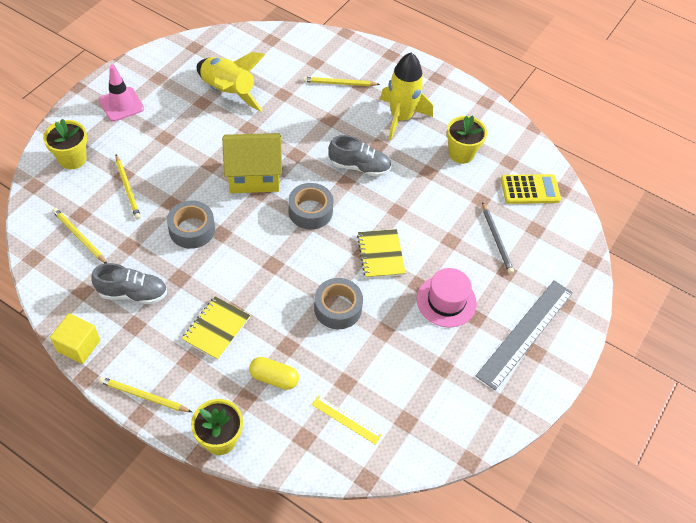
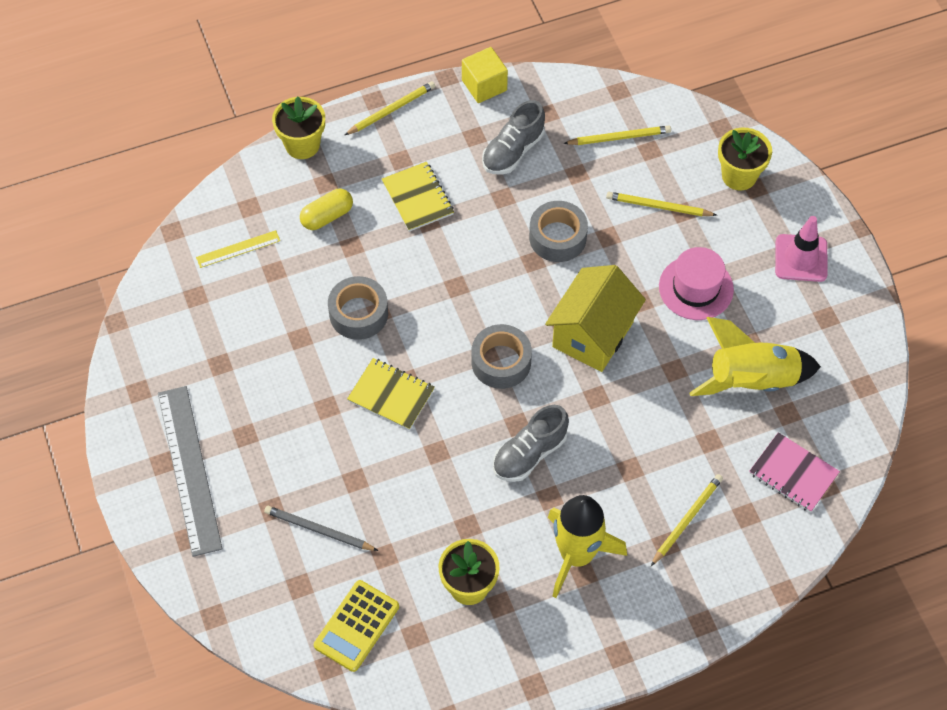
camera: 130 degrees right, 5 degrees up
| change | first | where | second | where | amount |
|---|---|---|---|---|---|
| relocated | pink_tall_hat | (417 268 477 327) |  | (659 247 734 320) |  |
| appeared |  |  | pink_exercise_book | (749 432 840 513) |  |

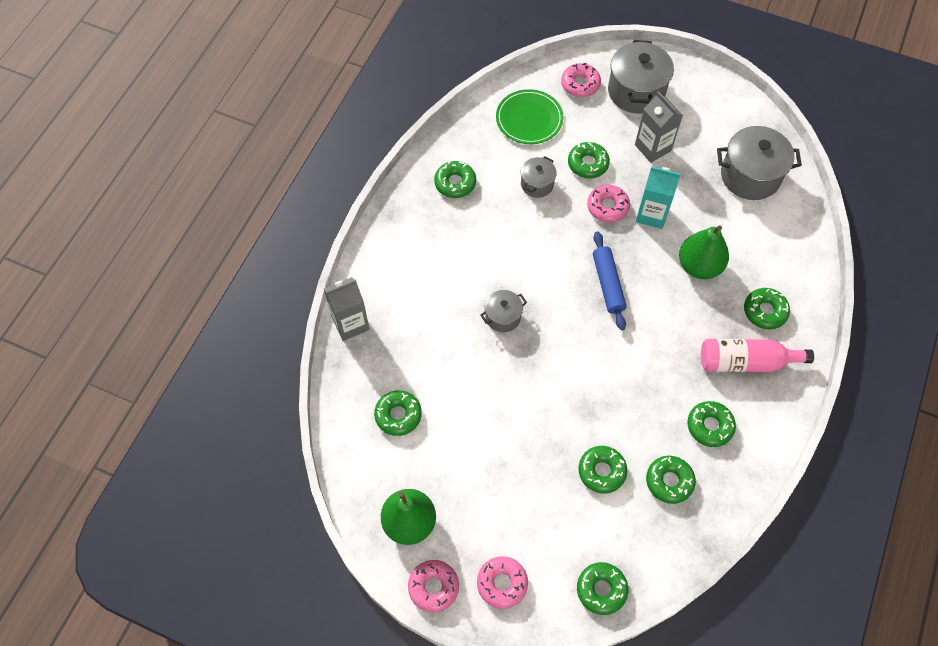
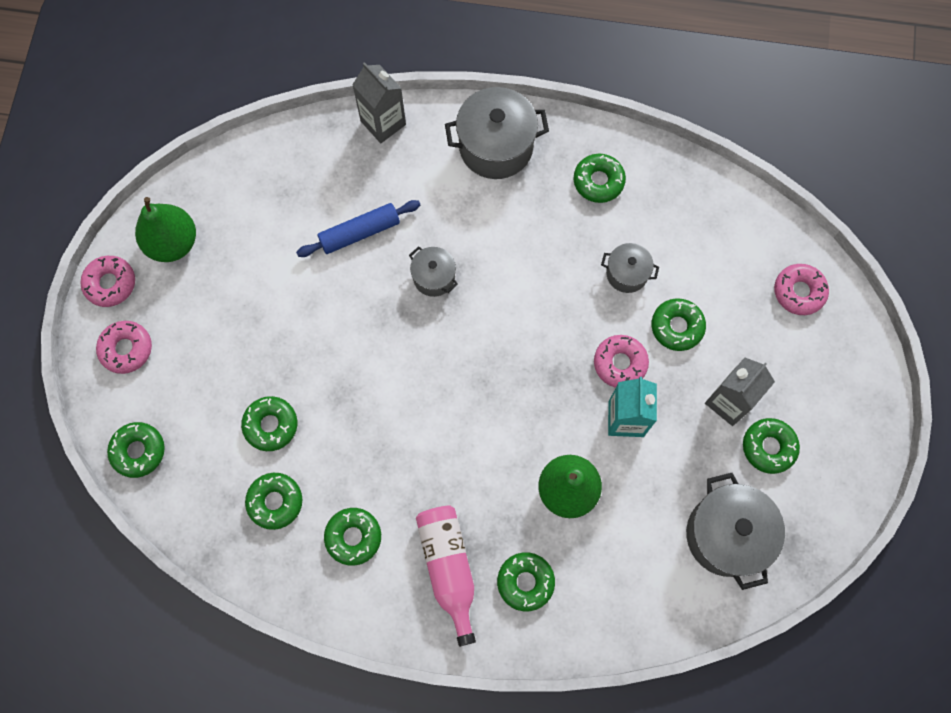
camera: 75 degrees right, 10 degrees up
| change | first | where | second | where | amount |
|---|---|---|---|---|---|
| relocated | emerald_glazed_donut | (374 390 422 436) |  | (743 418 800 474) |  |
| missing | emerald_dinner_plate | (496 89 563 144) |  |  |  |
| relocated | royal_blue_rolling_pin | (593 231 626 330) |  | (296 200 420 257) |  |
| relocated | ash-grey_pot | (608 40 674 114) |  | (445 87 549 179) |  |

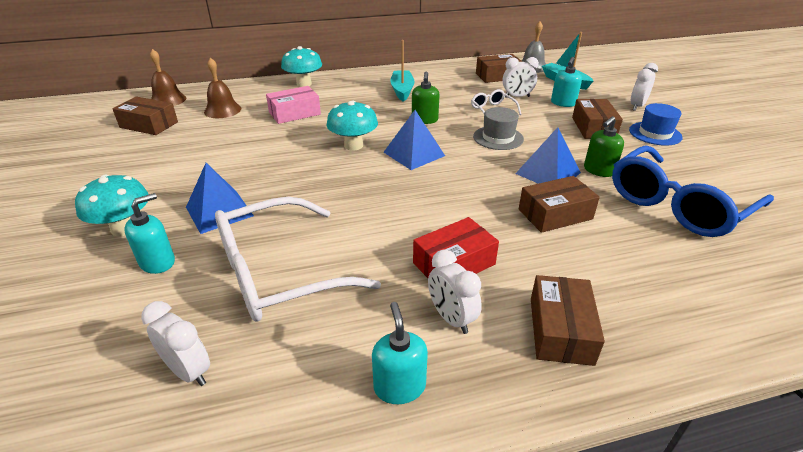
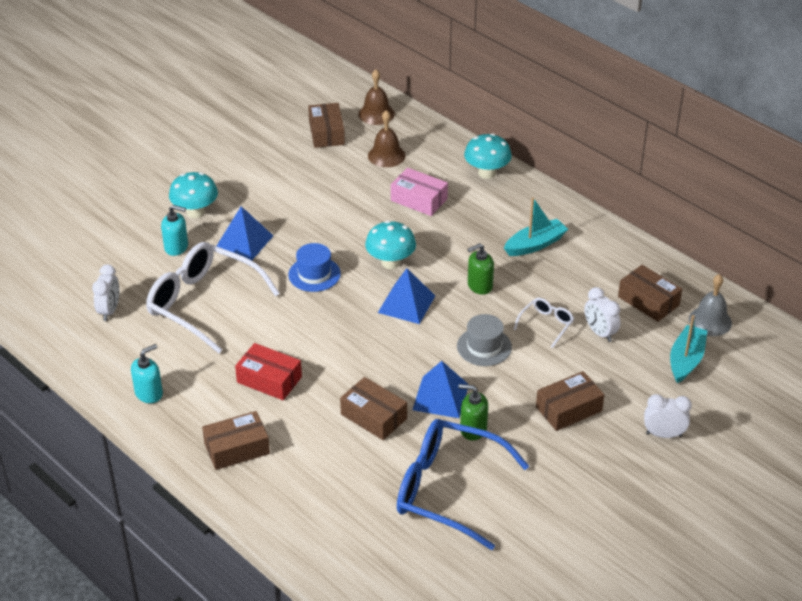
camera: 60 degrees right, 5 degrees up
| change | first | where | second | where | amount |
|---|---|---|---|---|---|
| missing | white_alarm_clock | (428 249 482 334) |  |  |  |
| missing | turquoise_soap_dispenser | (551 57 582 107) |  |  |  |
| relocated | royal_blue_tall_hat | (629 103 683 146) |  | (288 243 341 292) |  |

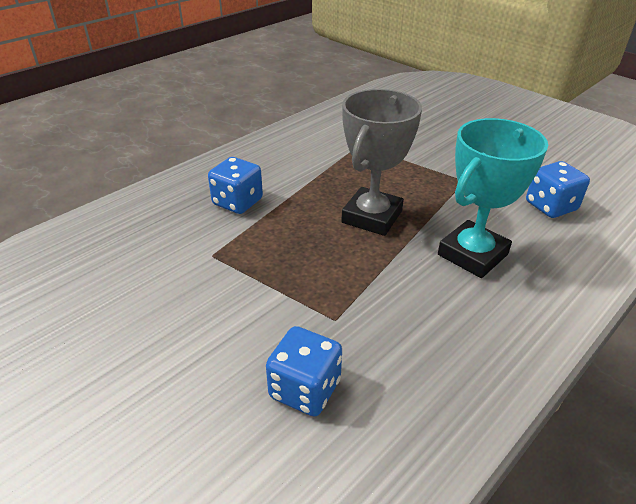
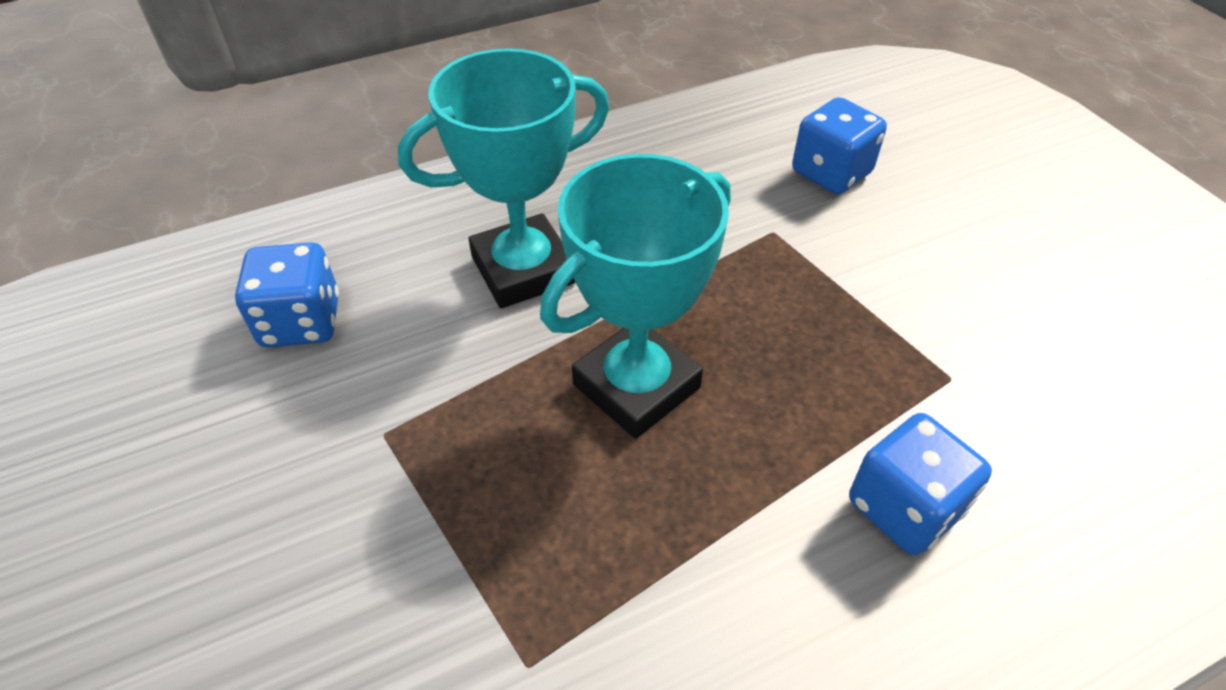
camera: 160 degrees left, 10 degrees up
| change | first | where | second | where | amount |
|---|---|---|---|---|---|
| colour | ash-grey_trophy | (341 89 422 236) | turquoise_trophy | (540 154 731 439) |  |

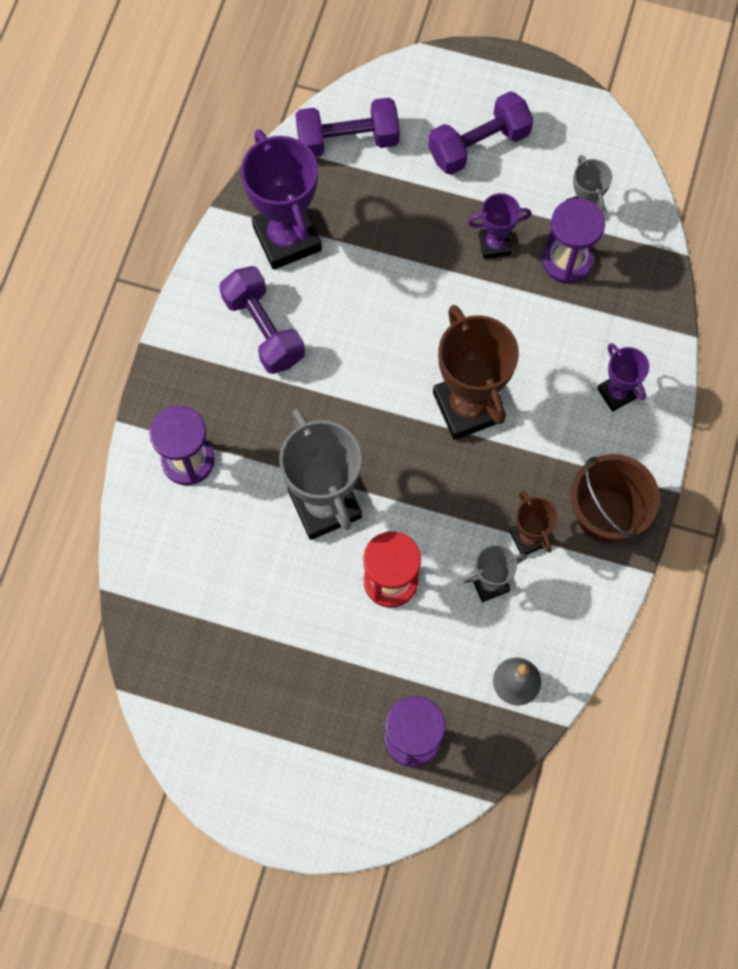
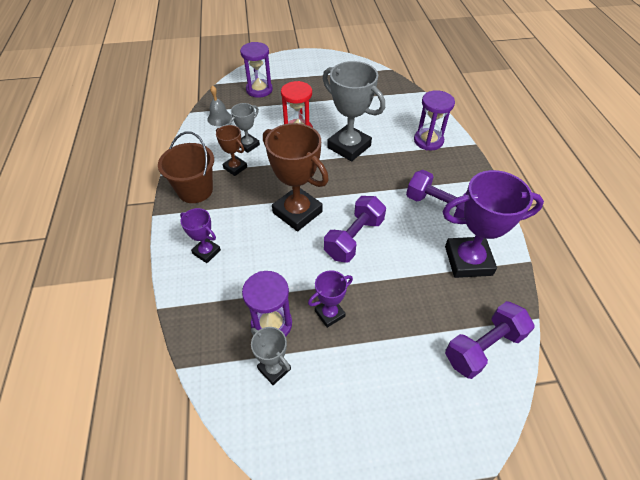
camera: 155 degrees right, 20 degrees down
| change | first | where | second | where | amount |
|---|---|---|---|---|---|
| spun | purple_trophy | (241 130 322 270) |  | (443 170 544 278) | 45 degrees counterclockwise |
| relocated | purple_free_weight | (428 91 533 175) |  | (324 196 386 263) |  |

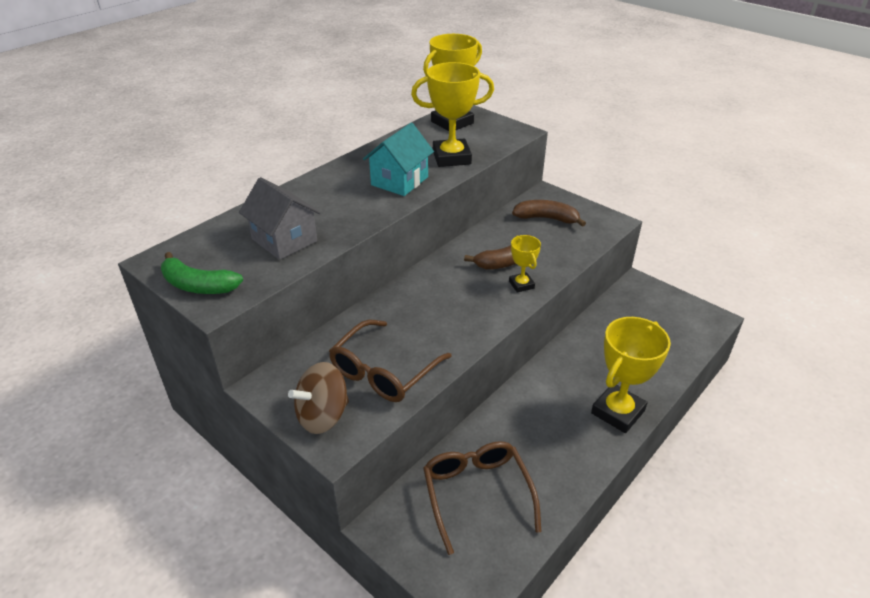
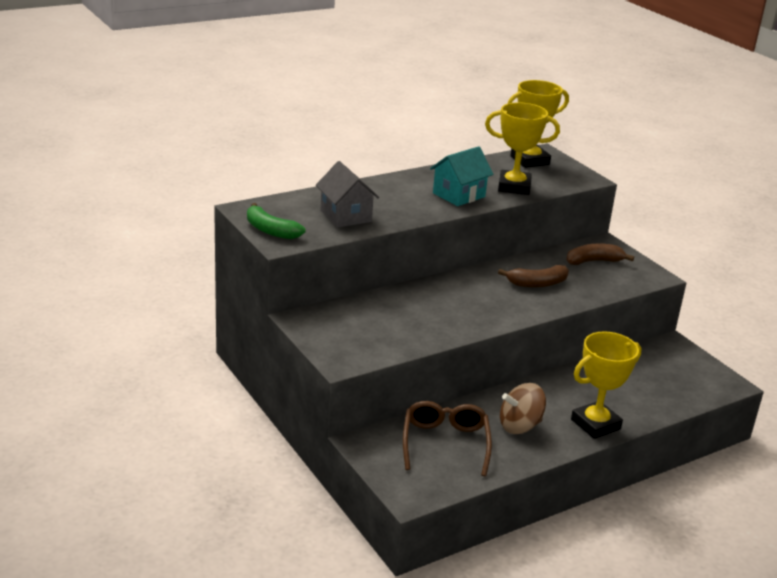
camera: 15 degrees right, 10 degrees down
| change | first | where | second | where | amount |
|---|---|---|---|---|---|
| relocated | dark_brown_whirligig | (288 362 349 434) |  | (500 383 546 434) |  |
| missing | dark_brown_spectacles | (329 320 452 402) |  |  |  |
| missing | yellow_trophy | (509 235 541 293) |  |  |  |
| spun | dark_brown_banana | (512 200 586 227) |  | (566 243 634 265) | 45 degrees counterclockwise |

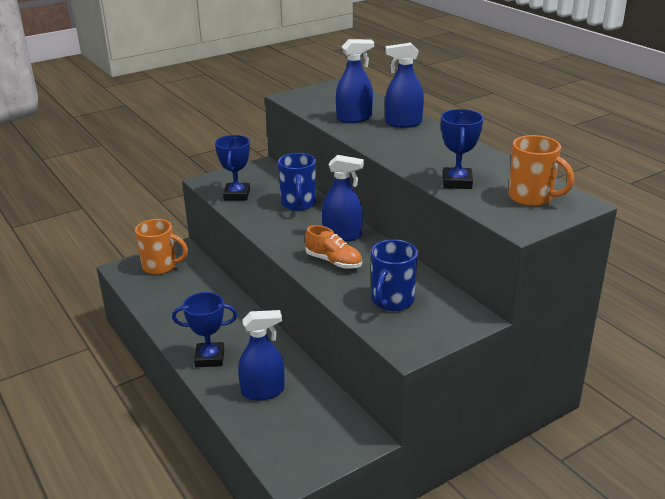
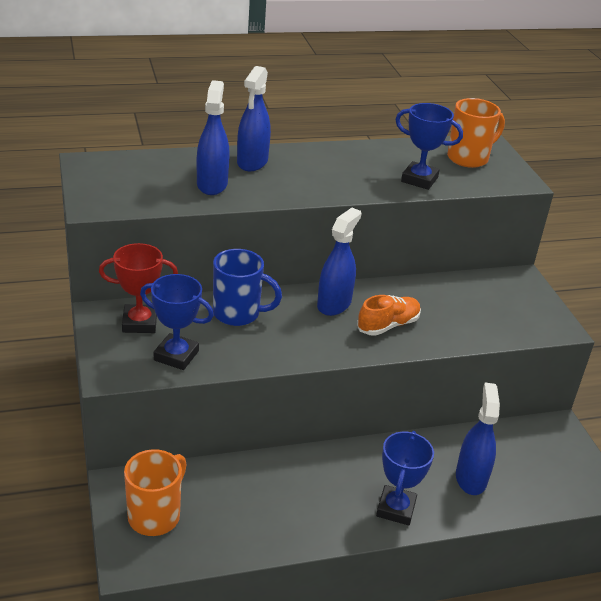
camera: 75 degrees left, 5 degrees up
| change | first | where | second | where | amount |
|---|---|---|---|---|---|
| missing | royal_blue_tea_mug | (371 239 418 311) |  |  |  |
| appeared |  |  | red_trophy | (99 243 178 333) |  |

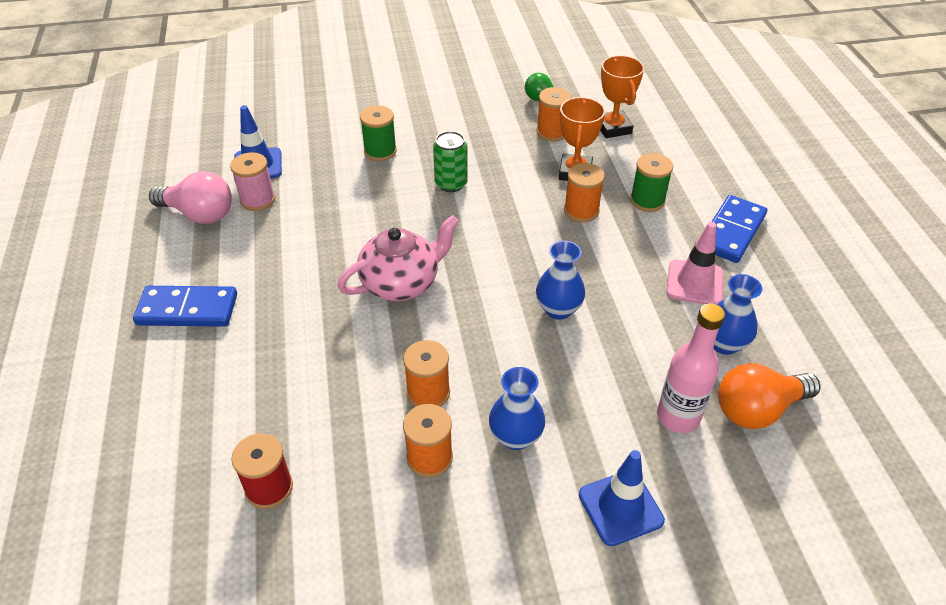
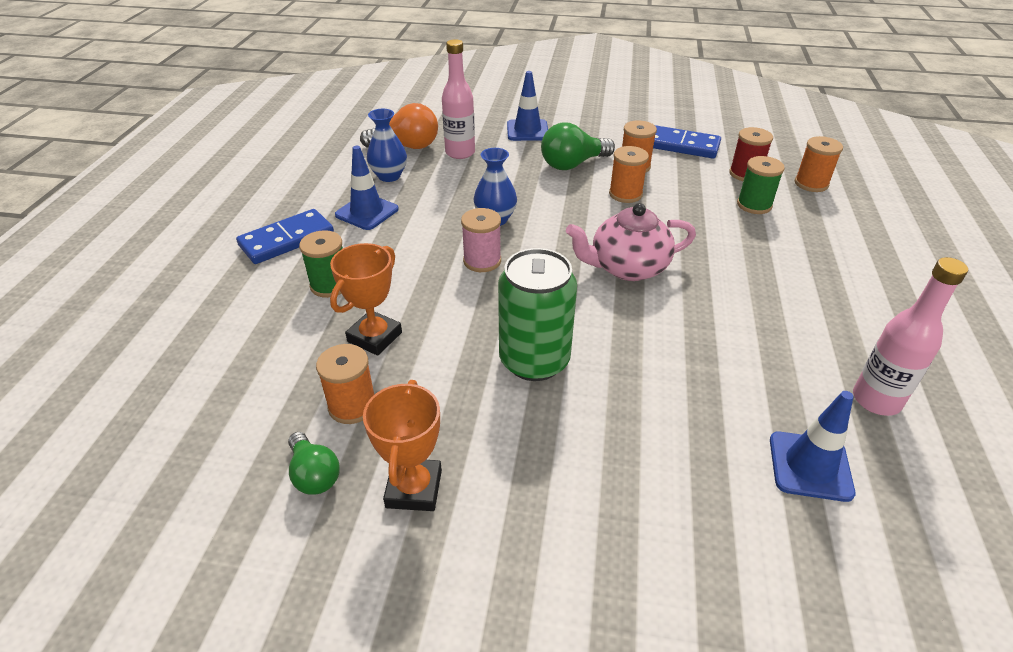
camera: 160 degrees left, 5 degrees down
| change | first | where | second | where | amount |
|---|---|---|---|---|---|
| relocated | royal_blue_domino_tile | (133 286 237 327) |  | (653 125 721 159) |  |
| exchanged | pink_lightbulb | (149 171 232 224) | pink_bottle | (853 257 968 416) |  |
| relocated | pink_spool | (230 152 275 211) |  | (461 208 501 272) |  |
| relocated | emerald_spool | (360 106 397 161) |  | (737 156 785 214) |  |
| size | emerald_can | (433 131 468 192) |  | (498 248 577 381) | x1.64 |
| exchanged | royal_blue_flower_vase | (489 367 545 450) | emerald_lightbulb | (541 122 615 170) |  |
| relocated | orange-coloured_spool | (564 163 605 222) |  | (795 136 843 192) |  |
| relocated | orange-coloured_trophy | (600 55 644 138) |  | (363 380 442 511) |  |
| colour | pink_traffic_cone | (666 222 723 305) | royal_blue_traffic_cone | (335 146 399 230) |  |

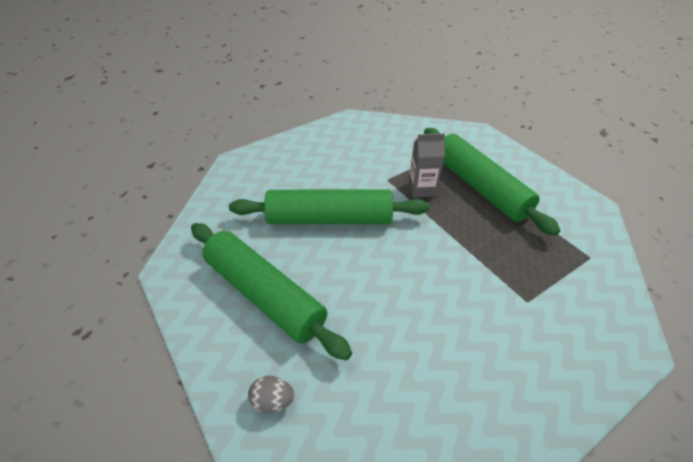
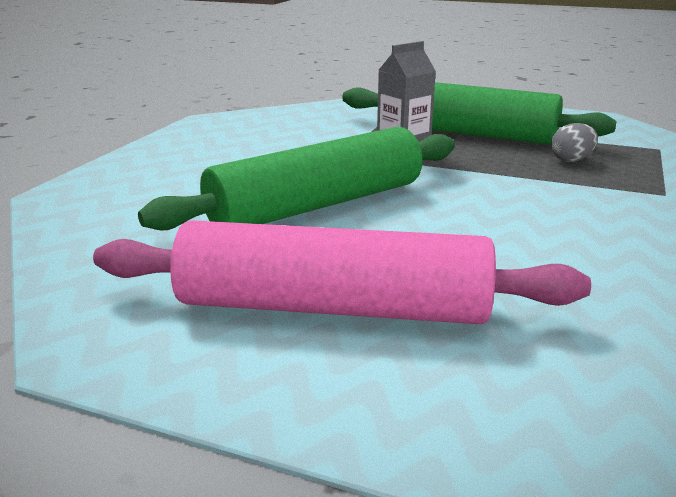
camera: 35 degrees left, 20 degrees down
| change | first | where | second | where | amount |
|---|---|---|---|---|---|
| colour | emerald_rolling_pin | (191 223 352 360) | pink_rolling_pin | (93 220 591 324) |  |
| relocated | ash-grey_egg | (248 376 294 413) |  | (551 123 598 162) |  |

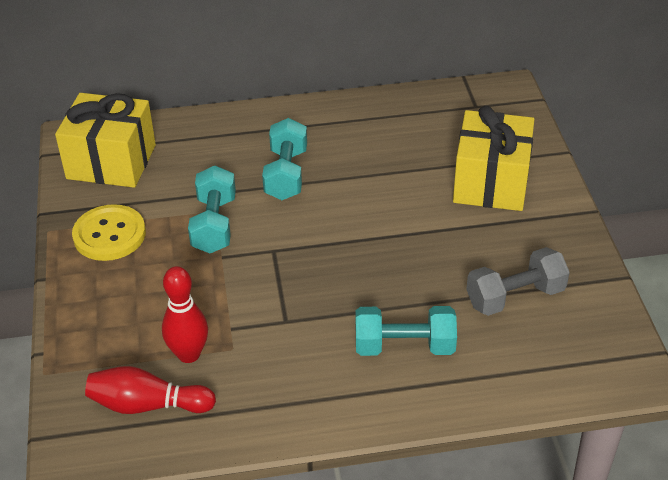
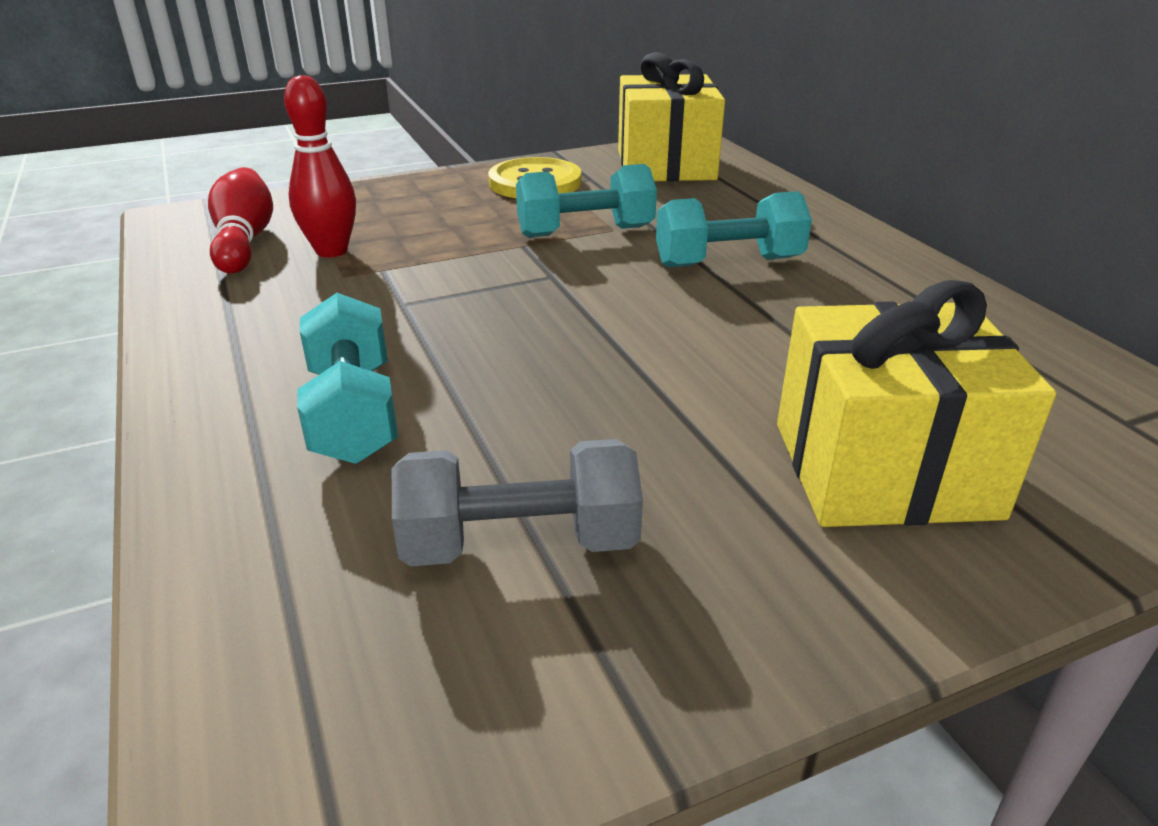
camera: 75 degrees right, 10 degrees down
| change | first | where | second | where | amount |
|---|---|---|---|---|---|
| spun | ash-grey_free_weight | (466 247 570 316) |  | (392 439 643 566) | 60 degrees counterclockwise |

